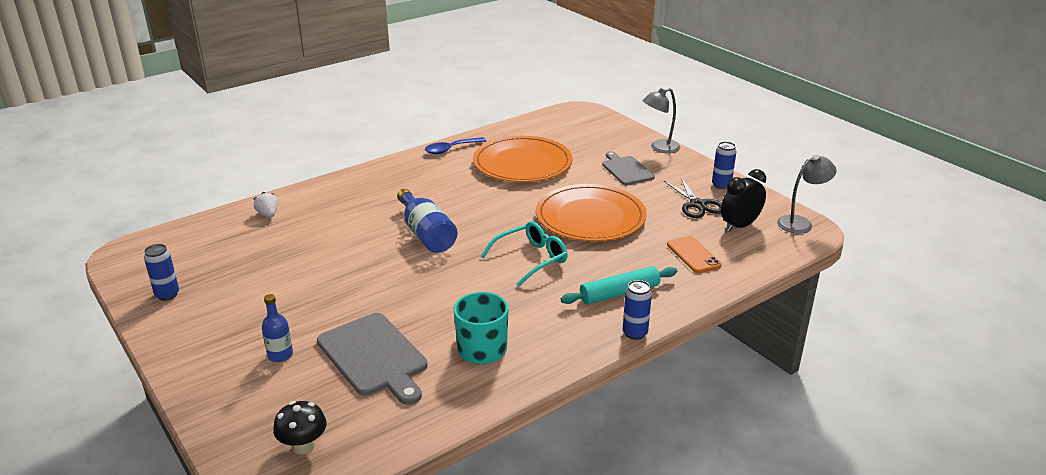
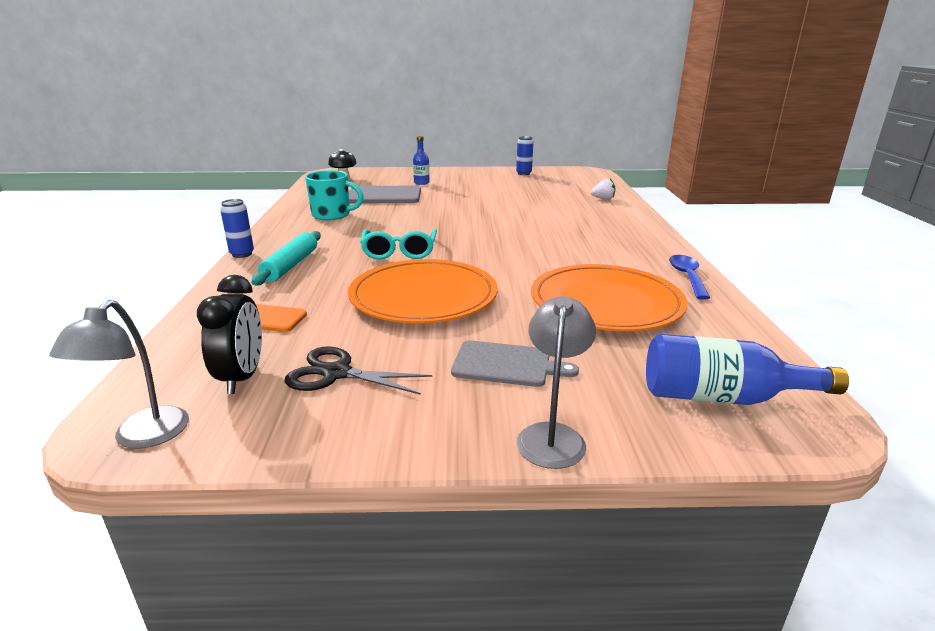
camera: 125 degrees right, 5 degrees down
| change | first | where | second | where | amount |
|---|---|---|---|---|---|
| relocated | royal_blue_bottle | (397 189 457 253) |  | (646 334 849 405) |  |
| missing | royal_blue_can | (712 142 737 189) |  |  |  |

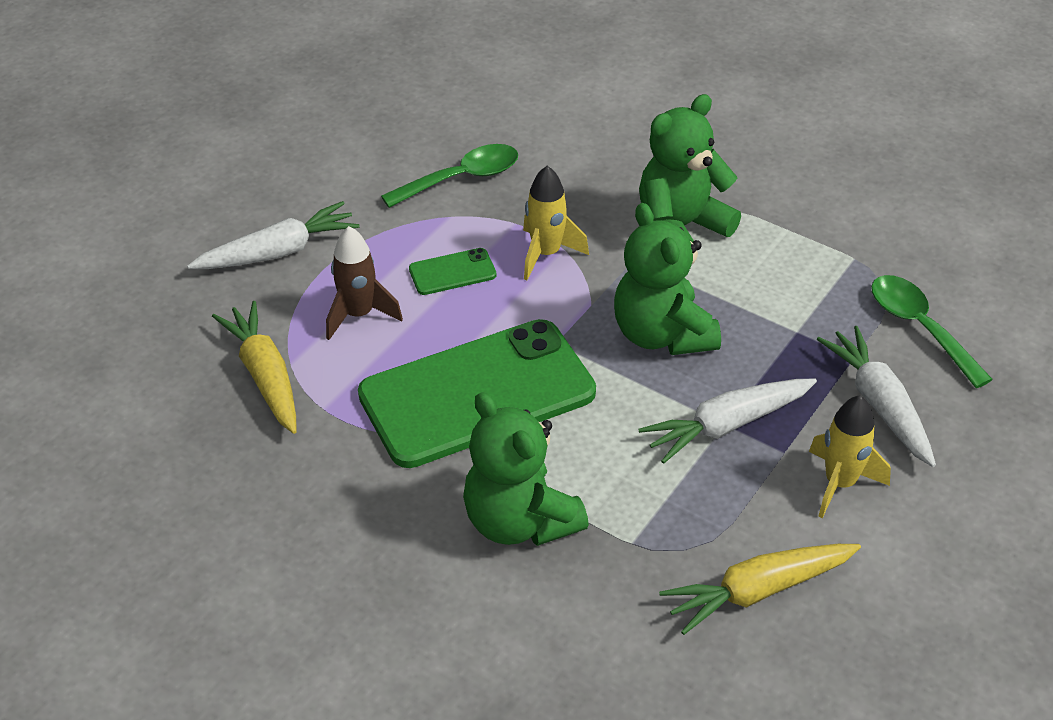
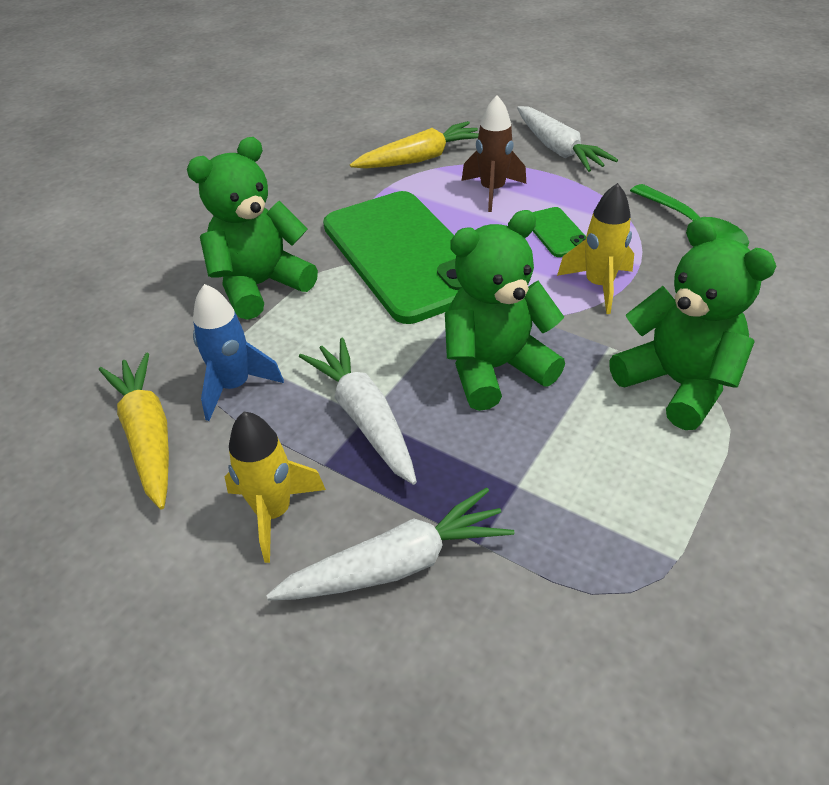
camera: 90 degrees right, 0 degrees up
| change | first | where | second | where | amount |
|---|---|---|---|---|---|
| missing | emerald_teaspoon | (871 275 993 388) |  |  |  |
| appeared |  |  | royal_blue_rocket | (193 284 284 421) |  |

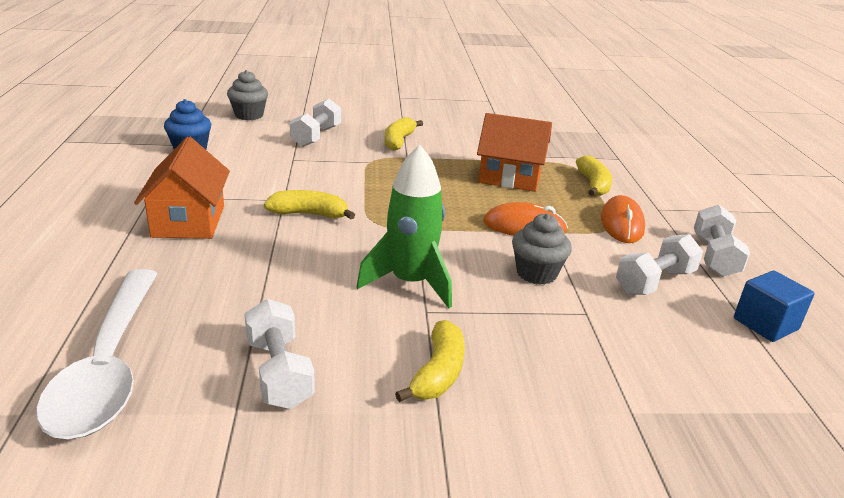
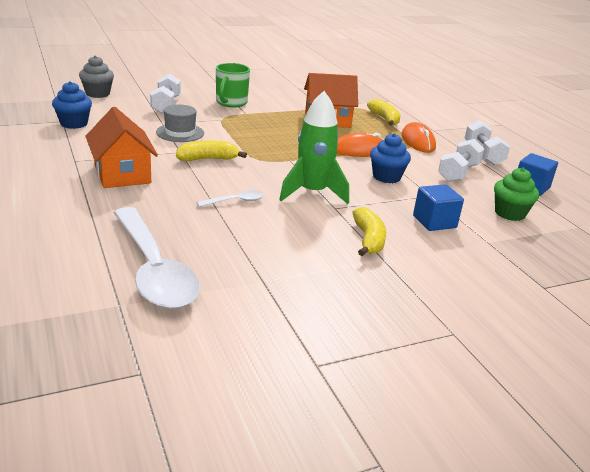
camera: 20 degrees left, 0 degrees up
| change | first | where | second | where | amount |
|---|---|---|---|---|---|
| missing | white_free_weight | (244 299 315 409) |  |  |  |
| exchanged | yellow_banana | (384 117 423 151) | emerald_tea_mug | (216 63 250 107) |  |
| colour | ash-grey_cupcake | (512 213 572 285) | royal_blue_cupcake | (370 133 411 183) |  |
| appeared |  |  | ash-grey_tall_hat | (156 105 204 142) |  |
| appeared |  |  | white_teaspoon | (197 190 264 207) |  |
| appeared |  |  | royal_blue_cube | (413 184 464 231) |  |
| appeared |  |  | emerald_cupcake | (494 168 539 221) |  |

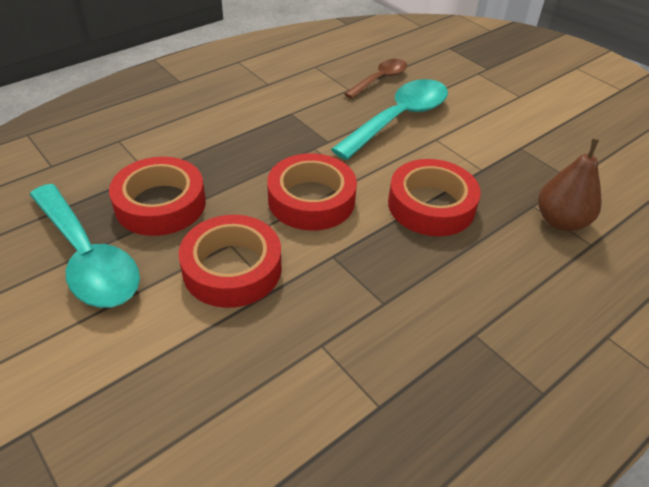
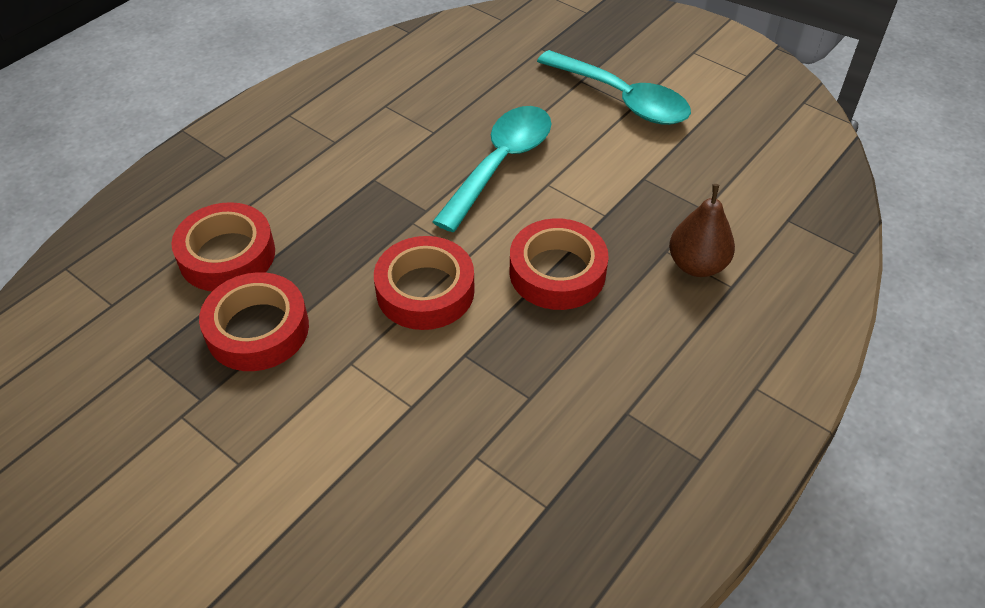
camera: 10 degrees left, 5 degrees up
| change | first | where | second | where | amount |
|---|---|---|---|---|---|
| relocated | turquoise_teaspoon | (30 184 140 308) |  | (537 50 691 125) |  |
| relocated | red_tape | (178 215 281 308) |  | (171 202 275 291) |  |
| missing | dark_brown_teaspoon | (344 59 407 99) |  |  |  |

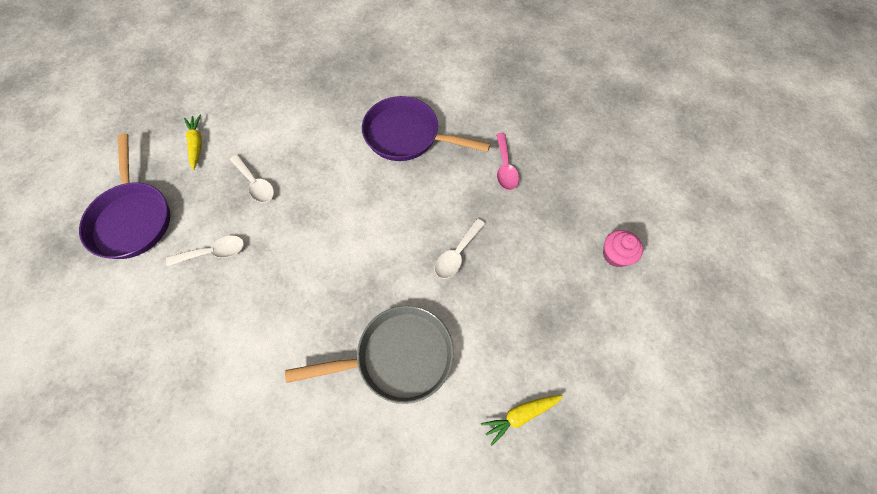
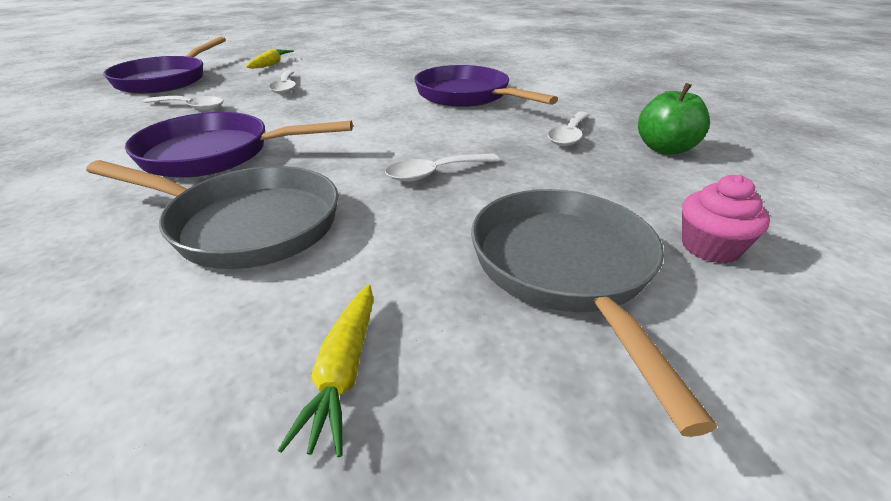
camera: 30 degrees right, 30 degrees down
| change | first | where | second | where | amount |
|---|---|---|---|---|---|
| spun | yellow_root_vegetable | (481 395 563 446) |  | (278 284 374 457) | 90 degrees counterclockwise |
| colour | pink_teaspoon | (496 133 519 190) | white_teaspoon | (548 111 590 146) |  |
| appeared |  |  | purple_skillet | (125 112 353 178) |  |
| appeared |  |  | ash-grey_skillet | (471 189 717 437) |  |
| appeared |  |  | emerald_toy_apple | (638 83 710 155) |  |

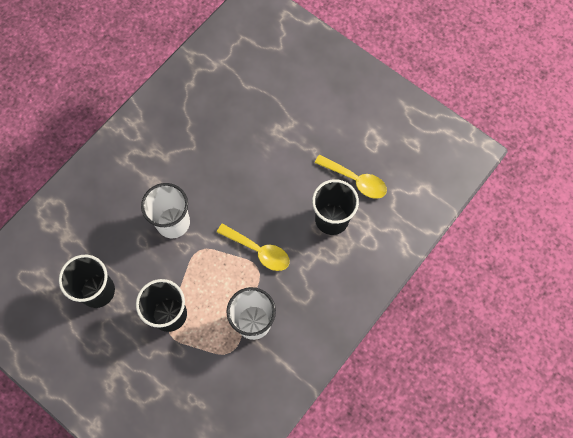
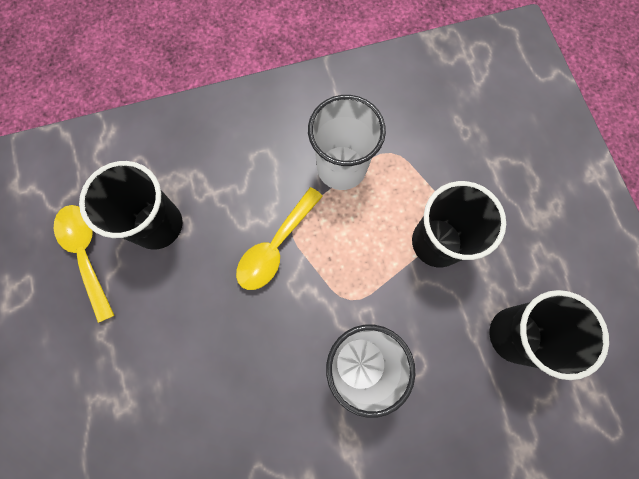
camera: 145 degrees left, 5 degrees up
| change | first | where | second | where | amount |
|---|---|---|---|---|---|
| spun | yellow_teaspoon | (217 223 290 271) |  | (236 187 323 290) | 120 degrees counterclockwise |

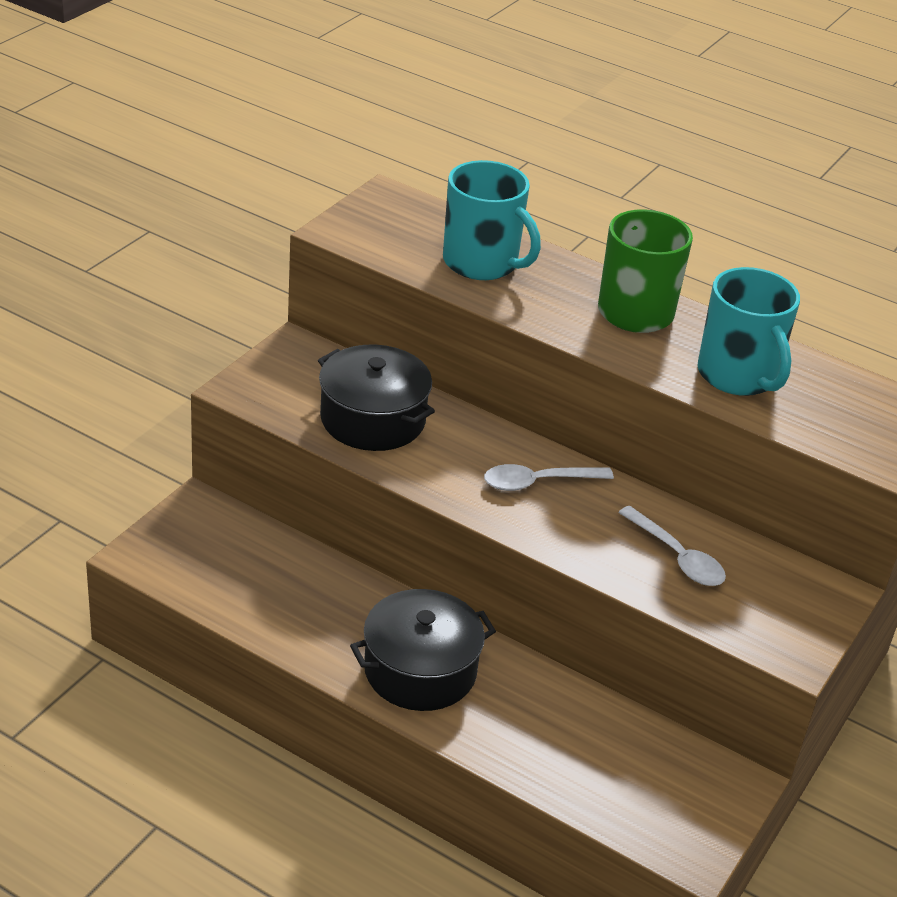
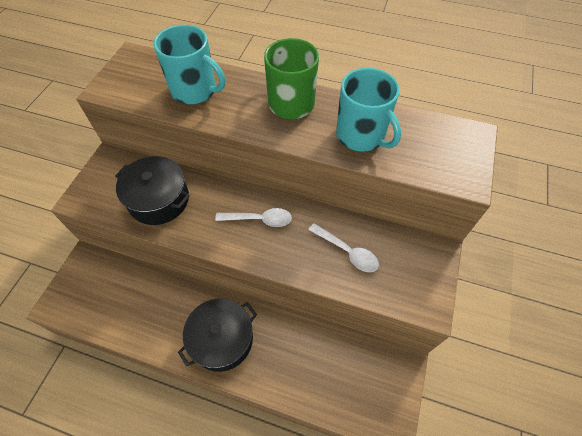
camera: 10 degrees left, 20 degrees up
| change | first | where | second | where | amount |
|---|---|---|---|---|---|
| spun | white_teaspoon | (484 464 614 491) |  | (215 208 292 227) | 150 degrees counterclockwise |

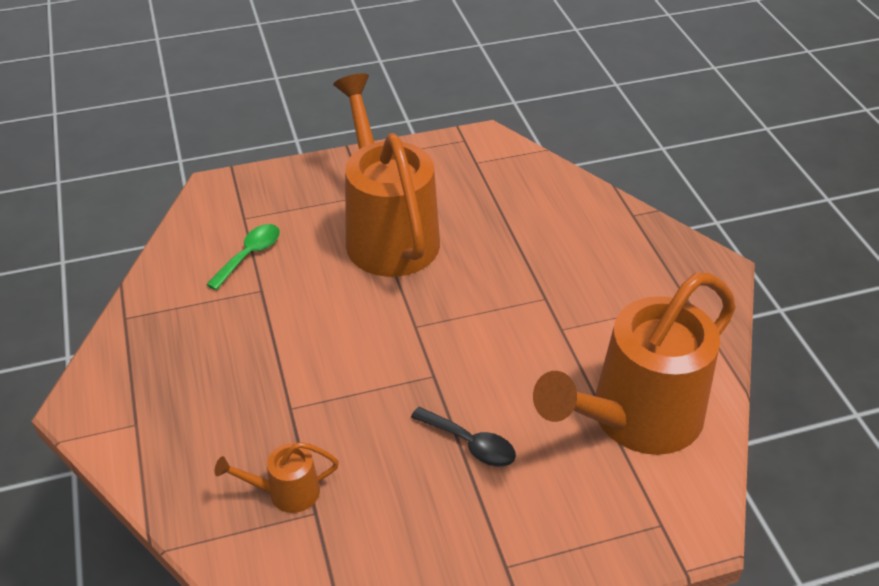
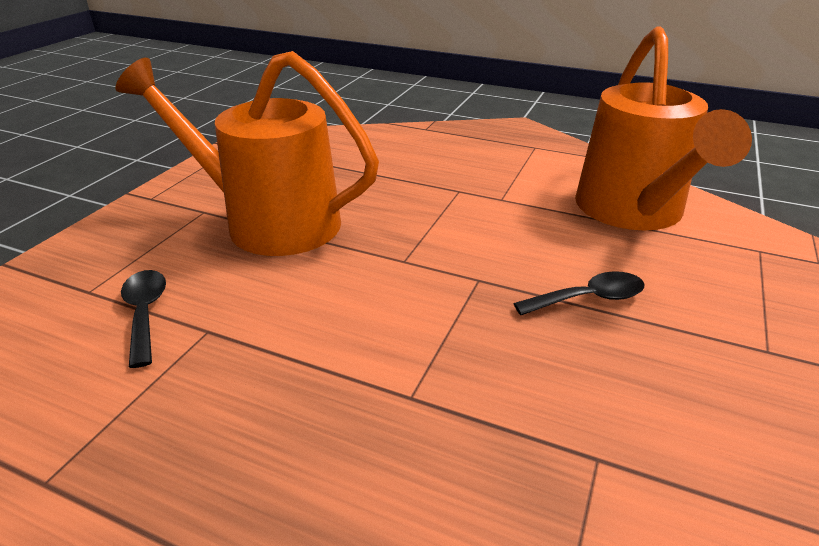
camera: 50 degrees left, 10 degrees down
| change | first | where | second | where | amount |
|---|---|---|---|---|---|
| colour | emerald_teaspoon | (206 224 280 290) | jet-black_teaspoon | (121 270 166 368) |  |
| missing | orange-coloured_sprinkling_can | (215 442 339 513) |  |  |  |

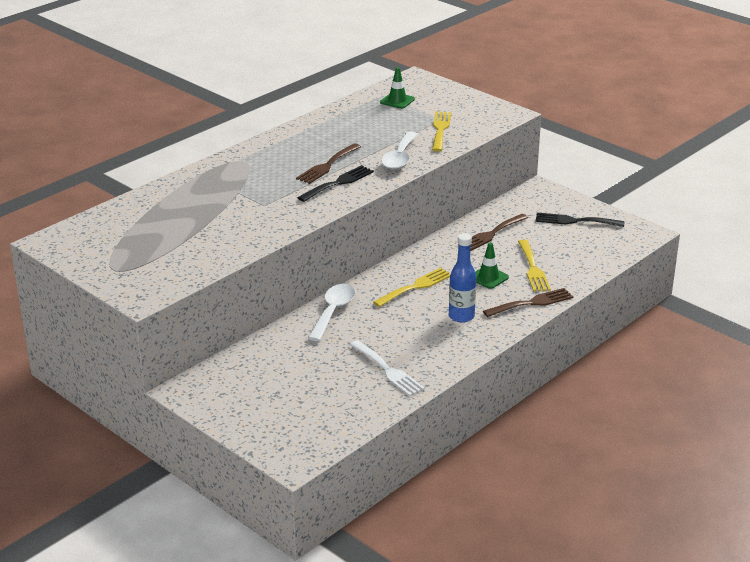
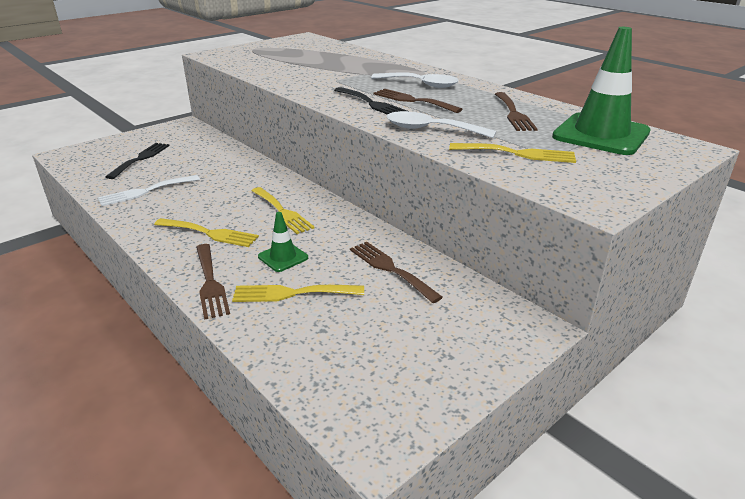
camera: 95 degrees right, 0 degrees up
| change | first | where | second | where | amount |
|---|---|---|---|---|---|
| relocated | white_teaspoon | (308 284 355 341) |  | (371 72 459 88) |  |
| size | emerald_traffic_cone | (380 67 415 109) |  | (552 27 650 155) | x2.08 |
| exchanged | royal_blue_bottle | (449 233 476 323) | yellow_dinner_fork | (154 218 259 247) |  |
| relocated | jet-black_dinner_fork | (536 212 624 227) |  | (106 143 170 179) |  |
| appeared |  |  | dark_brown_dinner_fork | (495 92 538 131) |  |

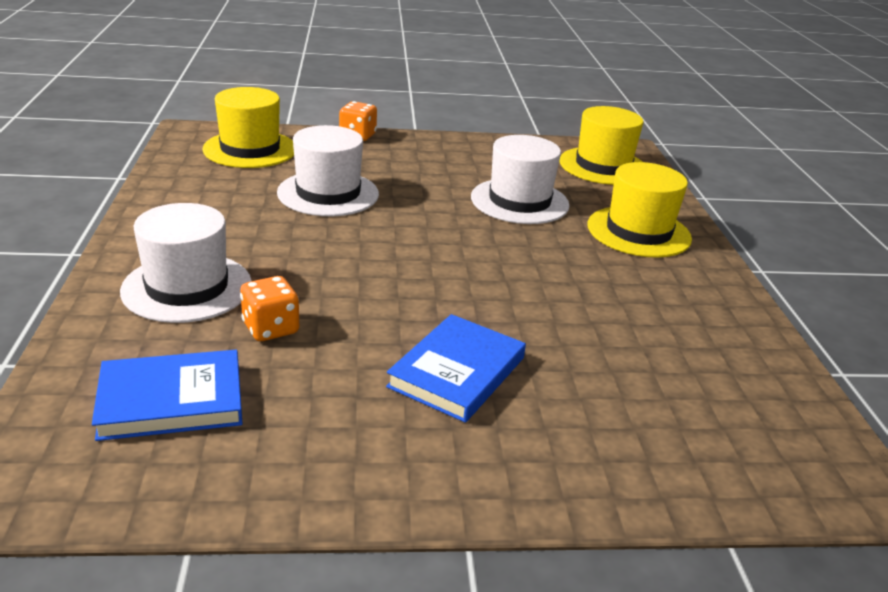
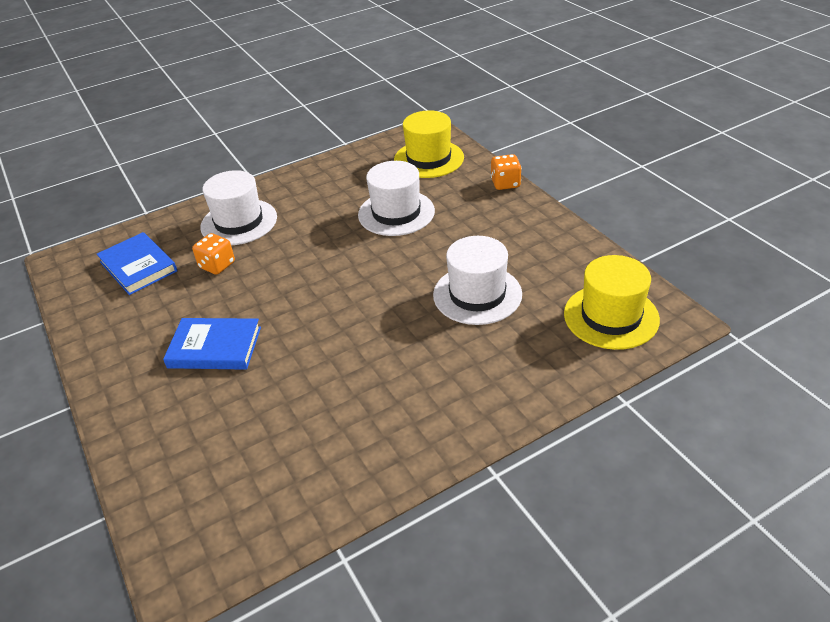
camera: 70 degrees right, 10 degrees up
| change | first | where | second | where | amount |
|---|---|---|---|---|---|
| missing | yellow_tall_hat | (588 162 692 258) |  |  |  |

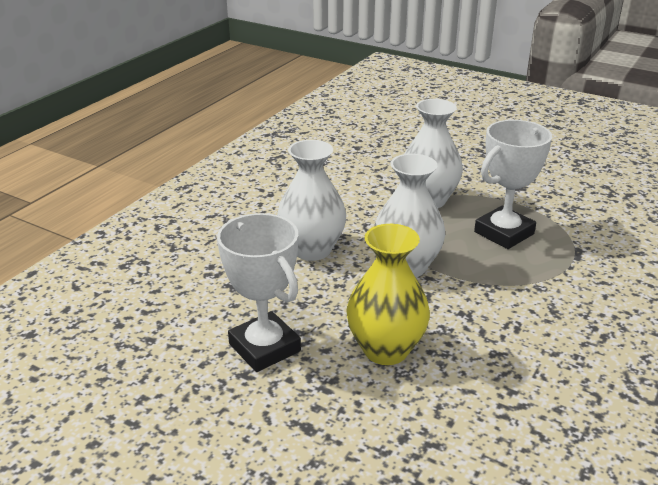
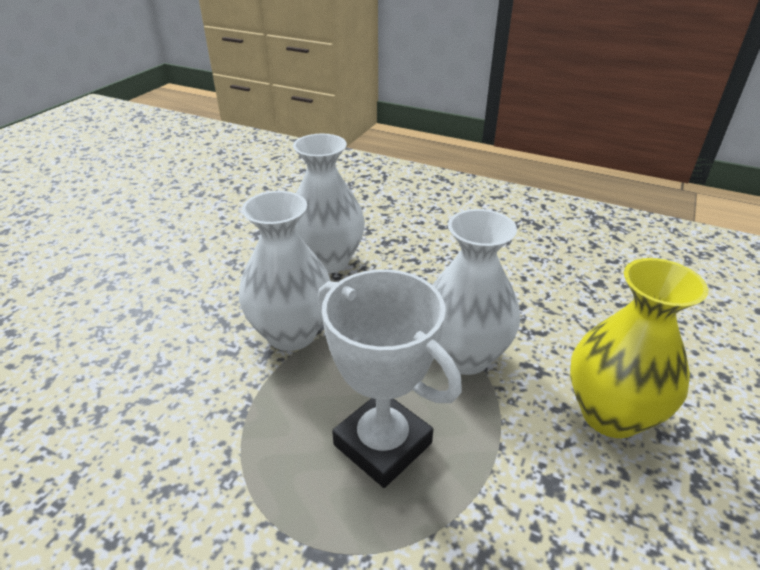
camera: 85 degrees right, 5 degrees up
| change | first | where | second | where | amount |
|---|---|---|---|---|---|
| missing | white_trophy | (217 213 301 372) |  |  |  |
| relocated | yellow_flower_vase | (346 224 430 365) |  | (570 258 708 438) |  |

